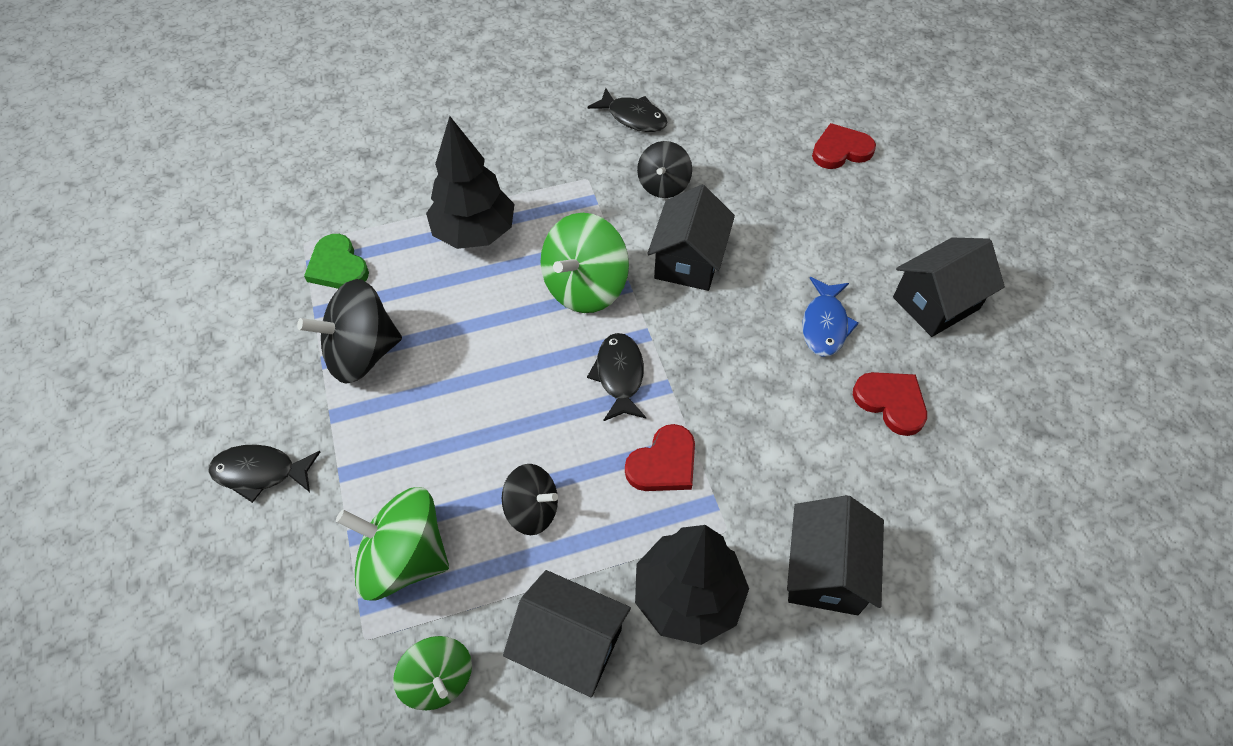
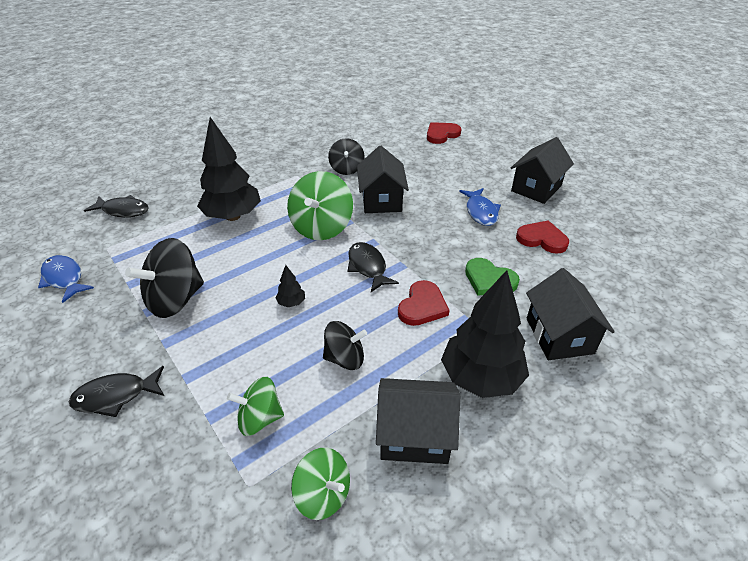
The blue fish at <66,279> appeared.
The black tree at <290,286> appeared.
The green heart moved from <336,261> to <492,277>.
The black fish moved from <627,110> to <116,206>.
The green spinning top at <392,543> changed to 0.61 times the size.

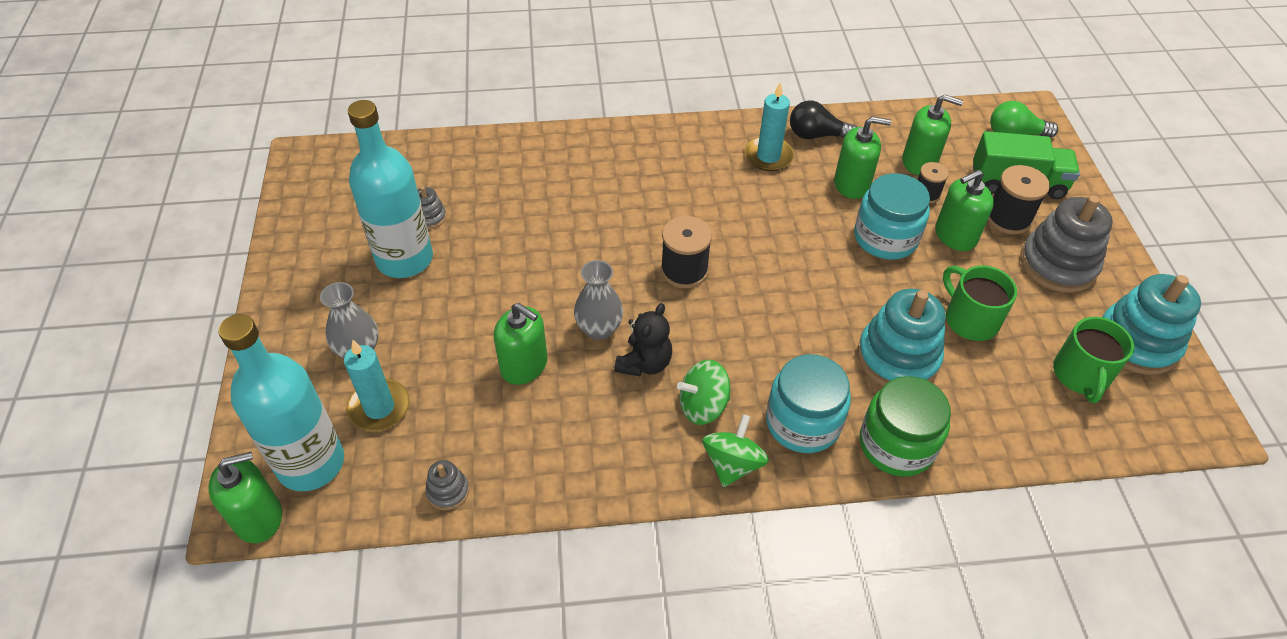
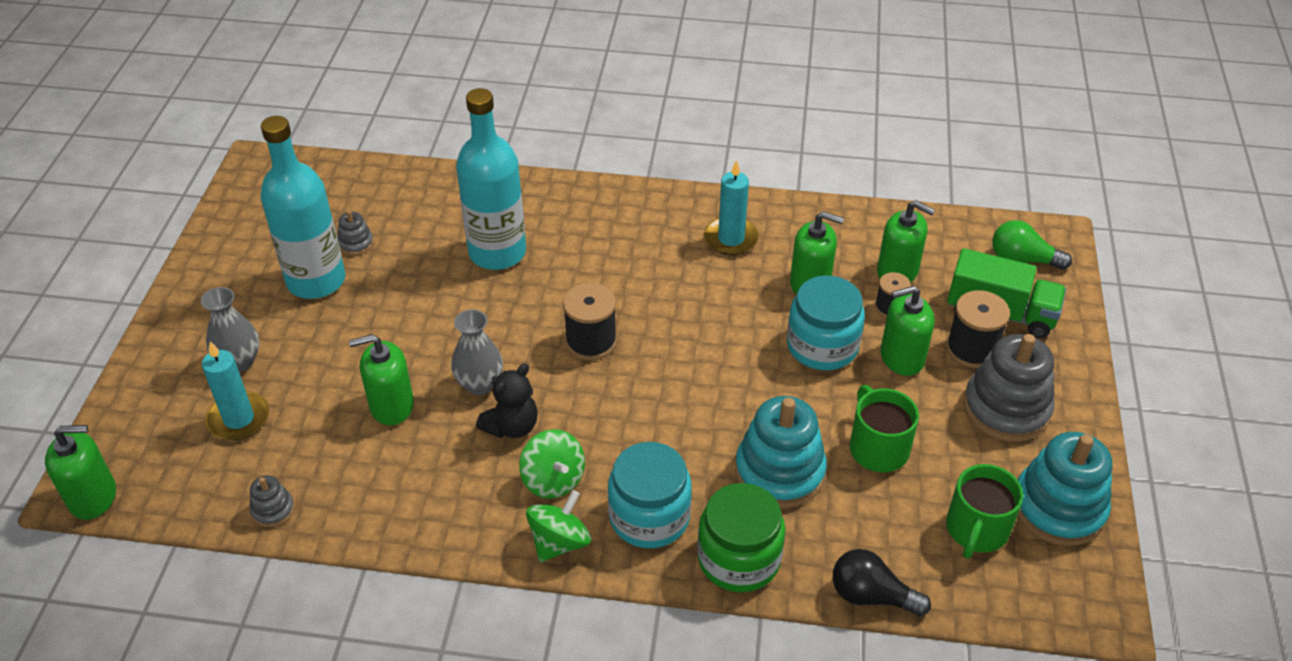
The turquoise bottle moved from <281,402> to <491,179>.
The black light bulb moved from <823,119> to <882,582>.
The green soap dispenser at <520,344> turned 120 degrees clockwise.
The green spinning top at <703,392> turned 120 degrees counterclockwise.

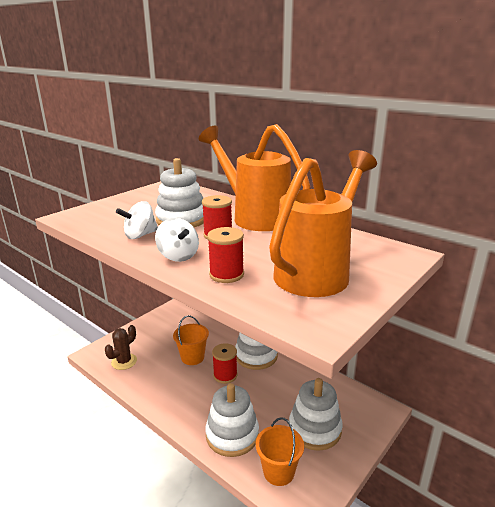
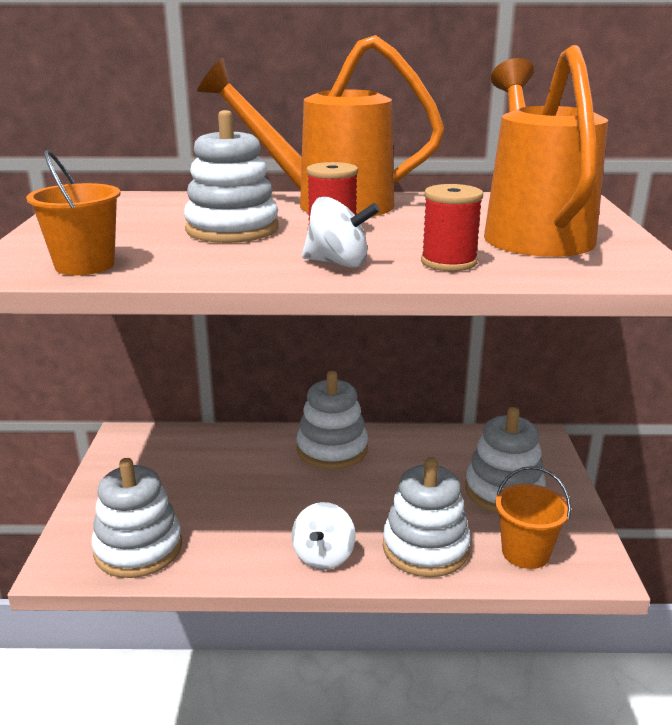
The red spool at <224,363> disappeared.
The white spinning top moved from <137,220> to <324,536>.
The orange bucket moved from <191,340> to <73,212>.
The brown cactus at <121,347> was replaced by the white stacking toy at <136,518>.

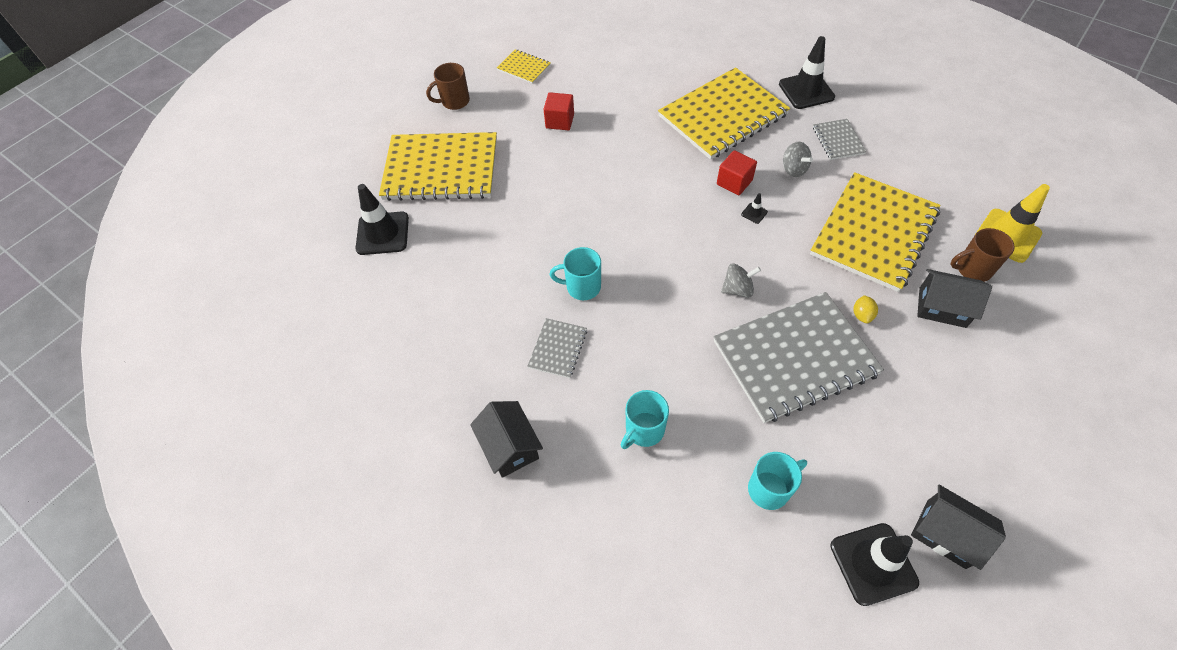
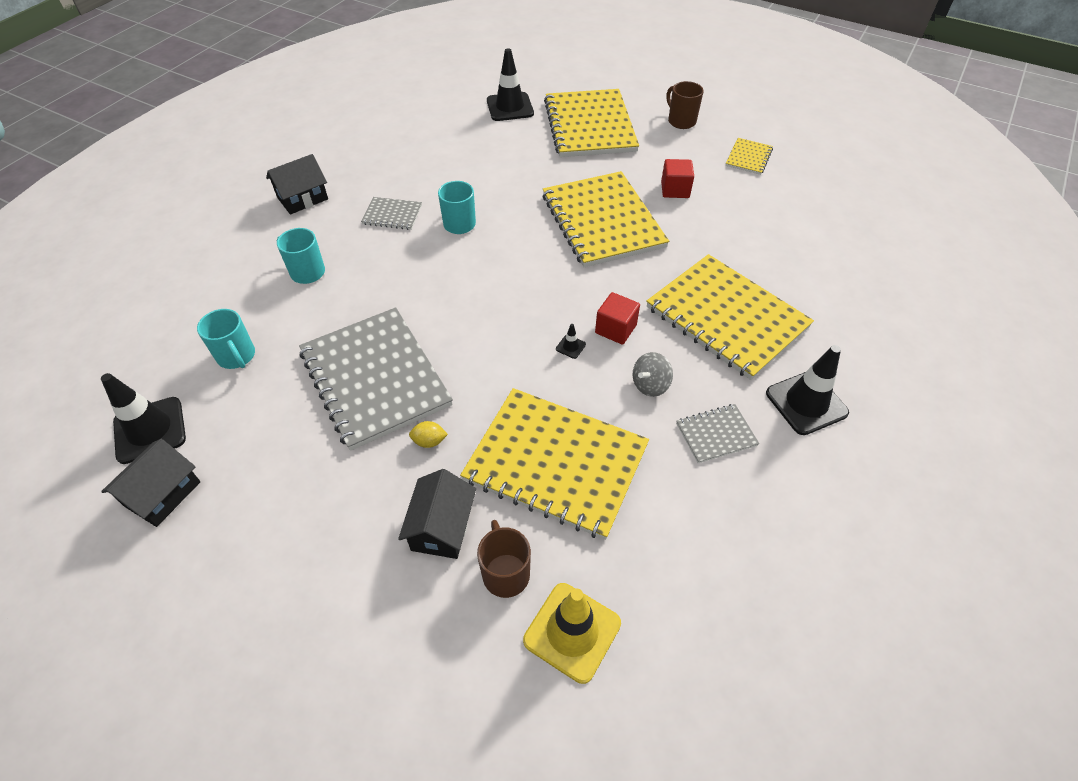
The grey spinning top at <741,280> disappeared.
The yellow notebook at <605,219> appeared.

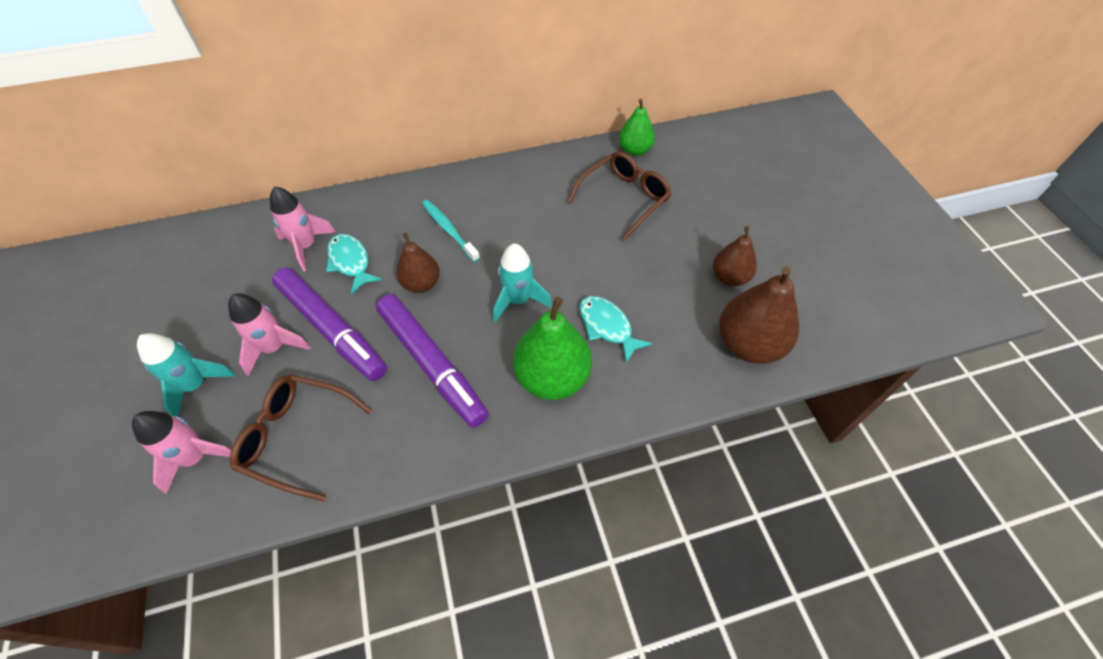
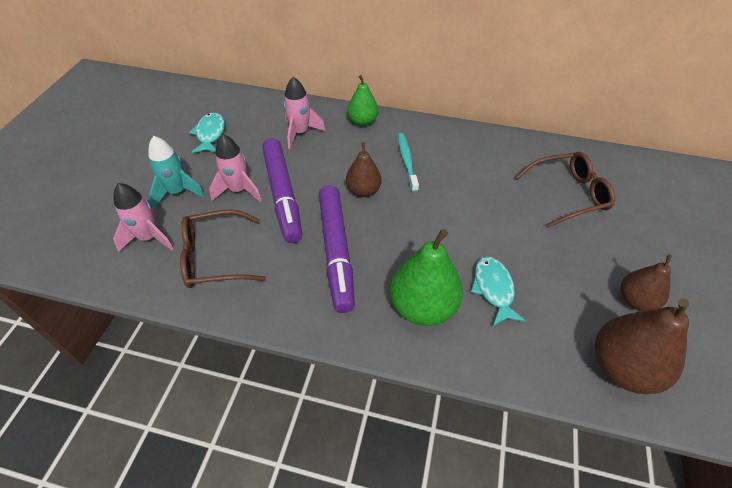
The turquoise rocket at <522,282> disappeared.
The turquoise fish moved from <354,264> to <207,132>.
The green pear moved from <637,127> to <363,100>.
The brown glasses at <301,438> turned 60 degrees counterclockwise.

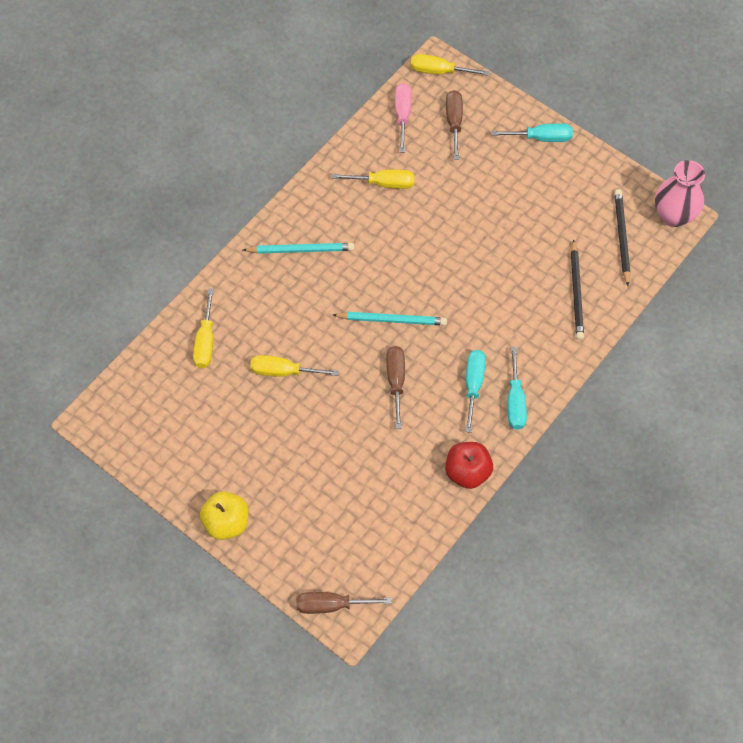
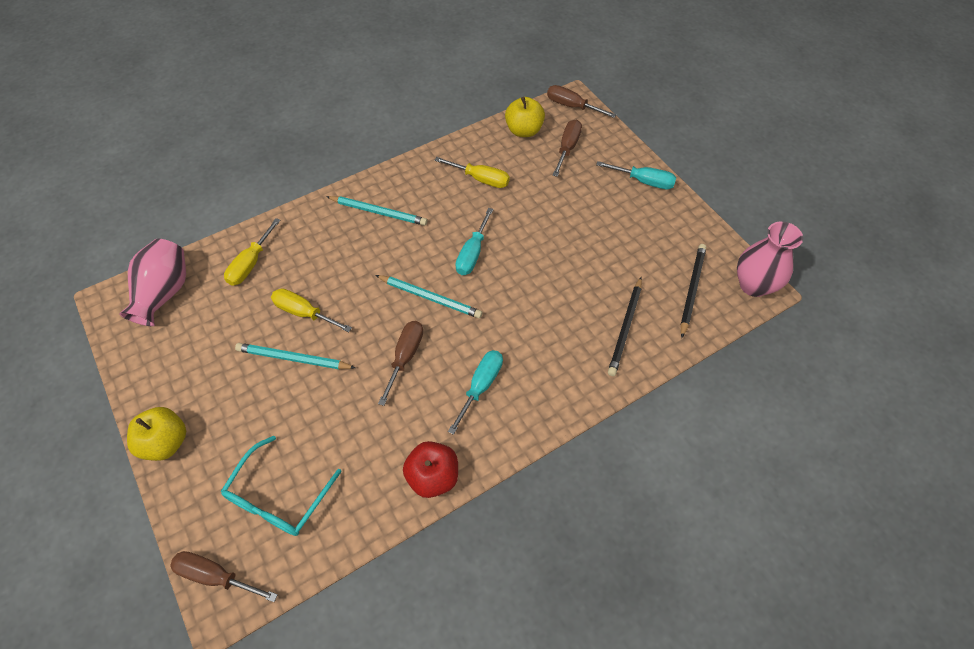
The pink vase at <152,282> appeared.
The turquoise glasses at <281,486> appeared.
The turquoise pencil at <295,356> appeared.
The turquoise screwdriver moved from <517,388> to <474,241>.
The pink screwdriver at <403,117> was replaced by the yellow apple at <525,117>.
The yellow screwdriver at <450,65> became the brown screwdriver at <581,101>.

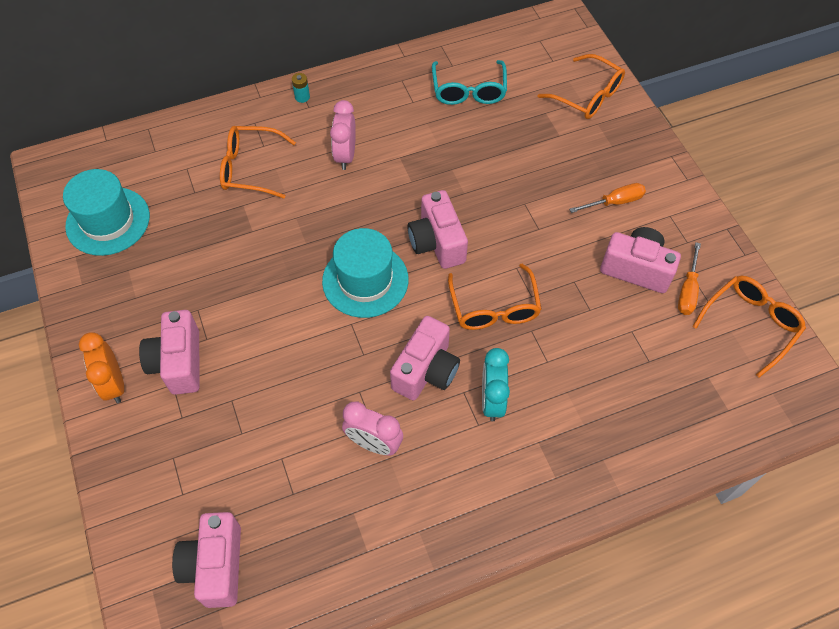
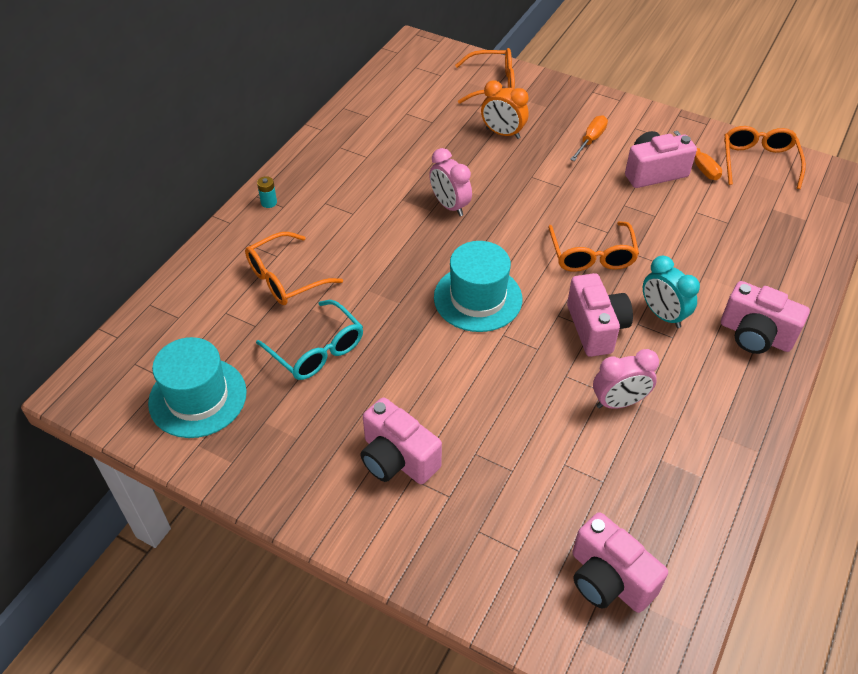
The orange clock moved from <101,368> to <505,109>.
The pink clock moved from <343,135> to <450,182>.
The pink camera moved from <437,229> to <765,317>.
The turquoise glasses moved from <469,82> to <309,340>.
The orange glasses at <495,297> turned 45 degrees clockwise.

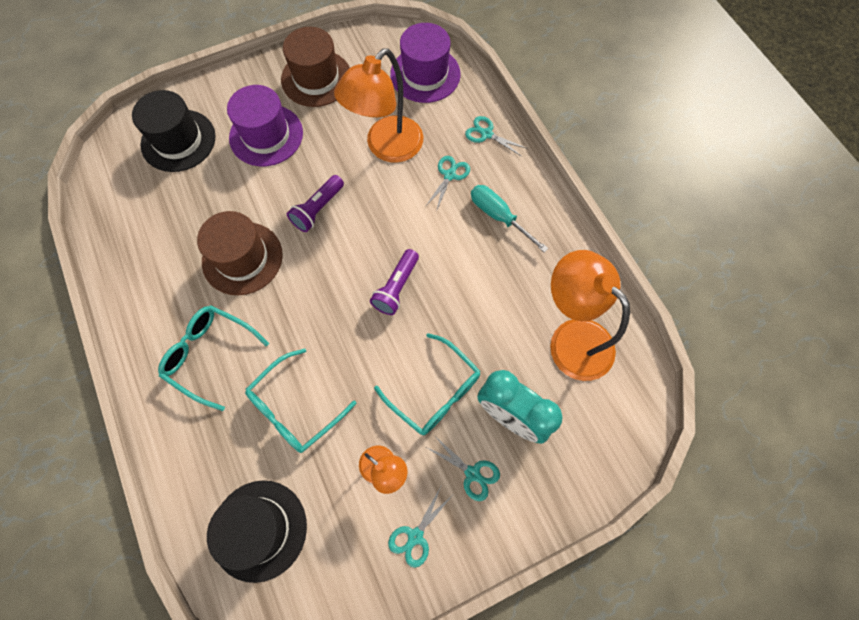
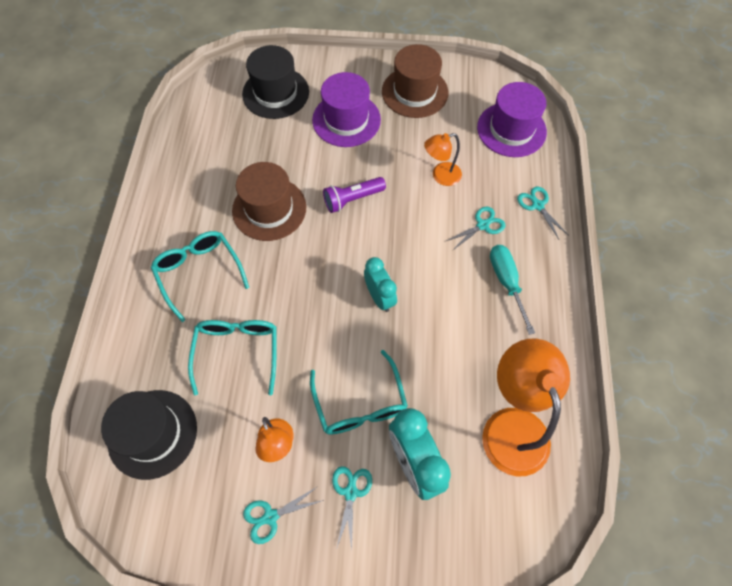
The purple flashlight at <394,282> was replaced by the turquoise clock at <380,284>.
The turquoise glasses at <300,401> turned 105 degrees clockwise.
The turquoise scissors at <463,468> turned 150 degrees counterclockwise.
The orange lamp at <378,105> changed to 0.53 times the size.

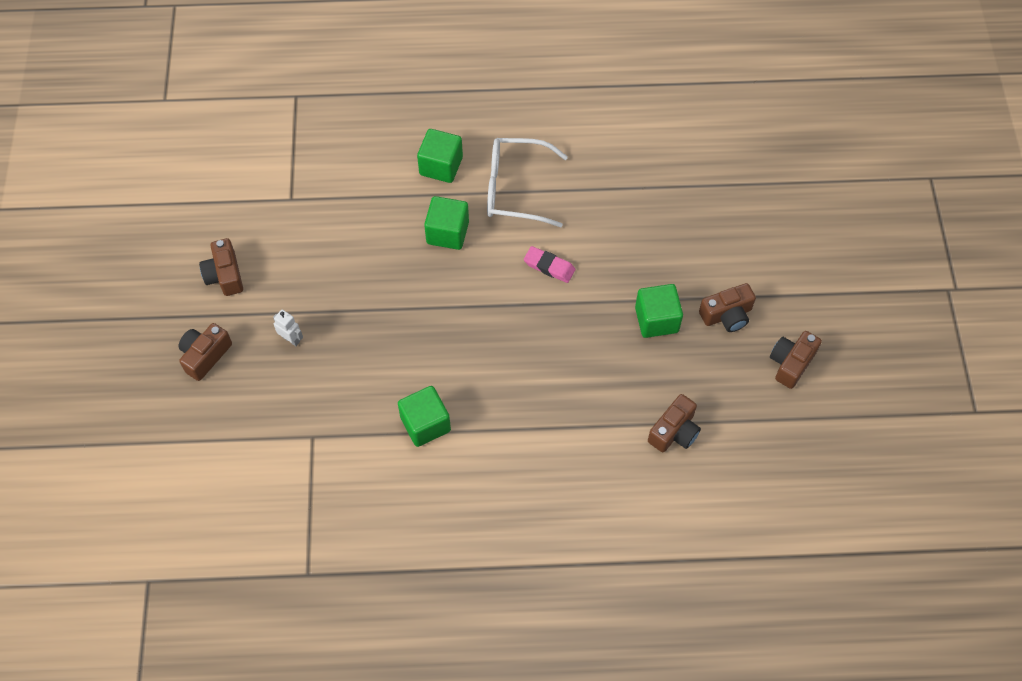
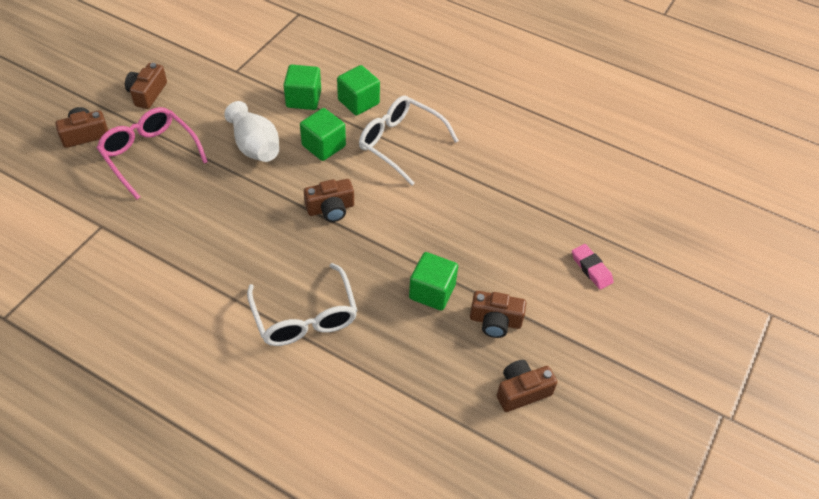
The white vase at <251,131> appeared.
The white glasses at <302,304> appeared.
The green cube moved from <424,416> to <302,87>.
The pink eraser moved from <549,264> to <593,266>.
The brown camera moved from <674,423> to <329,200>.
The white robot at <288,328> was replaced by the pink glasses at <152,153>.

